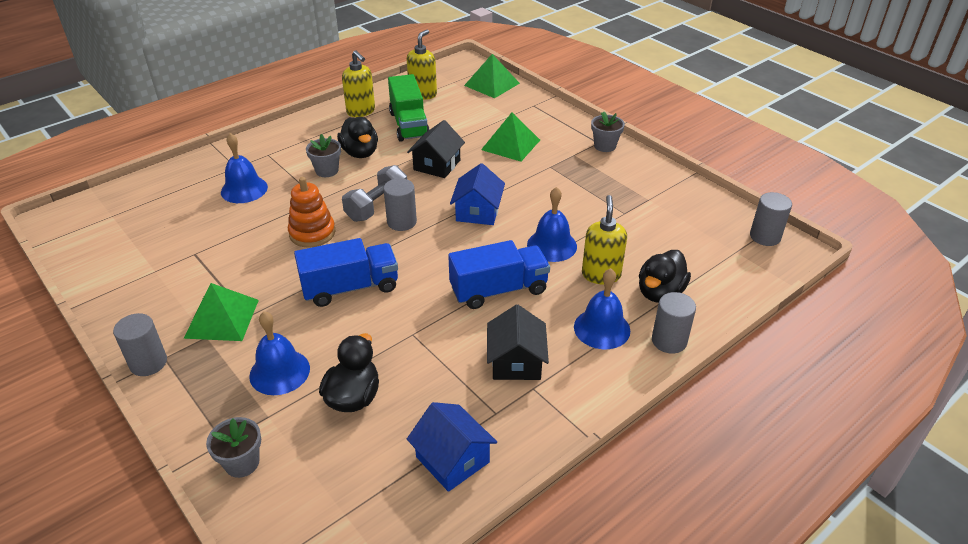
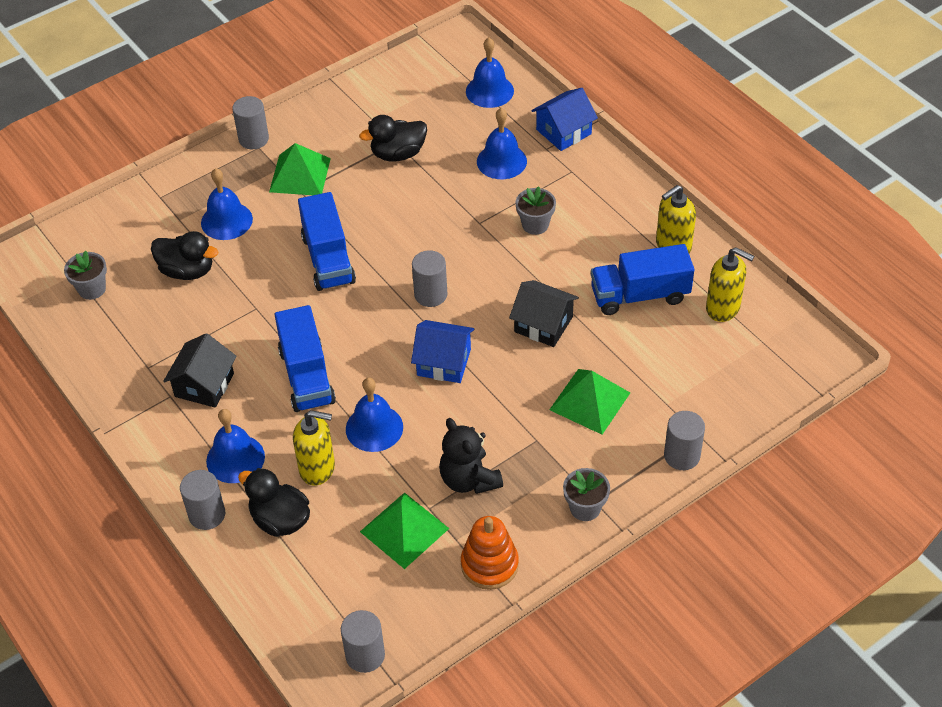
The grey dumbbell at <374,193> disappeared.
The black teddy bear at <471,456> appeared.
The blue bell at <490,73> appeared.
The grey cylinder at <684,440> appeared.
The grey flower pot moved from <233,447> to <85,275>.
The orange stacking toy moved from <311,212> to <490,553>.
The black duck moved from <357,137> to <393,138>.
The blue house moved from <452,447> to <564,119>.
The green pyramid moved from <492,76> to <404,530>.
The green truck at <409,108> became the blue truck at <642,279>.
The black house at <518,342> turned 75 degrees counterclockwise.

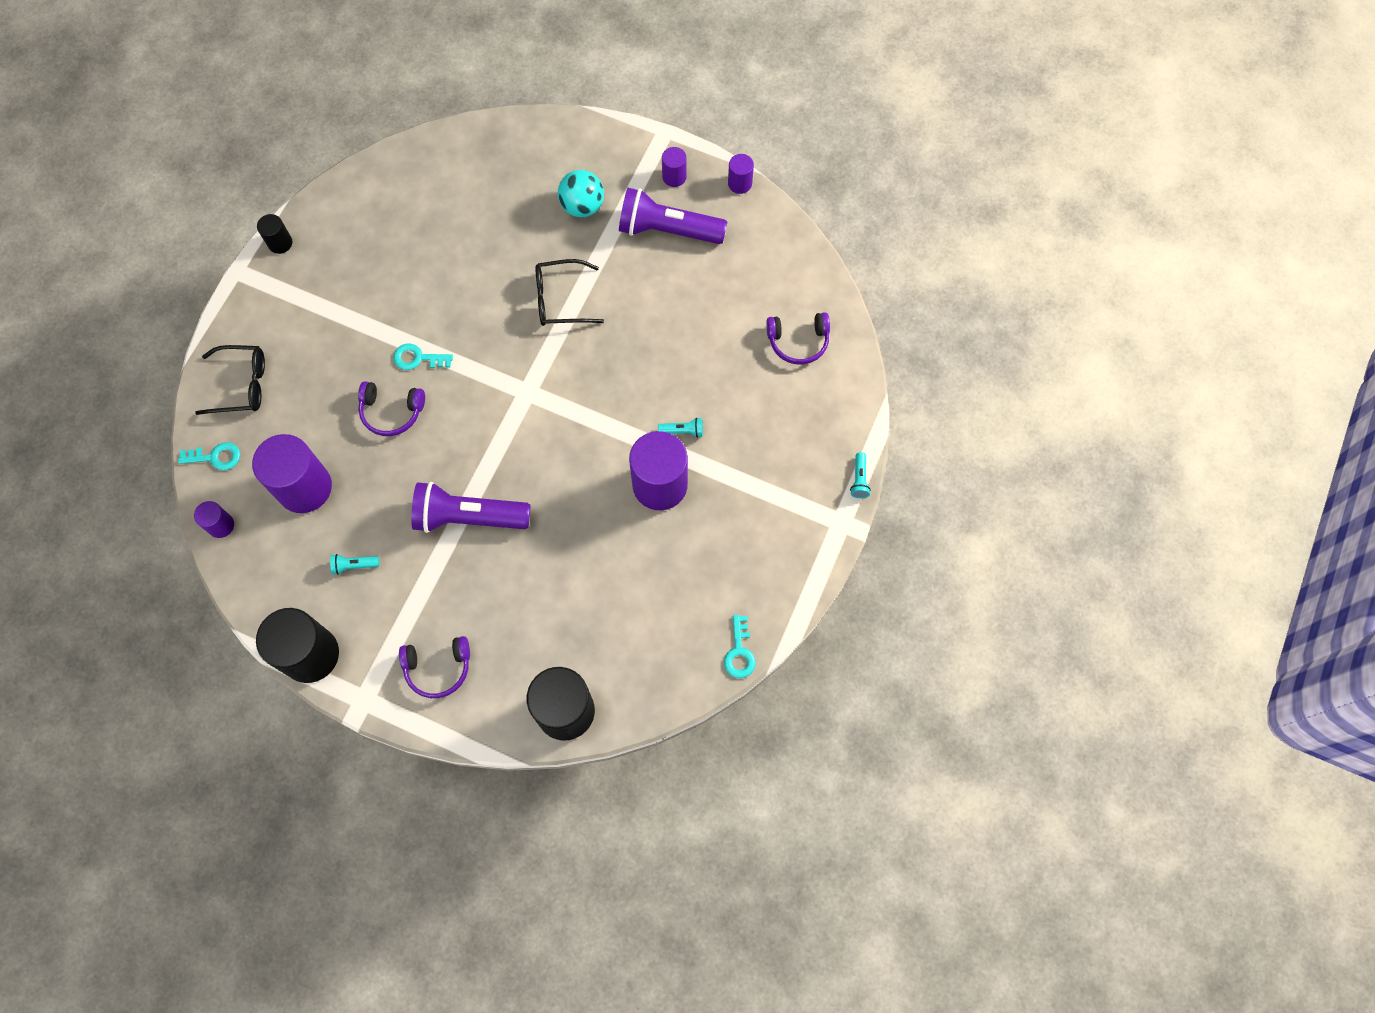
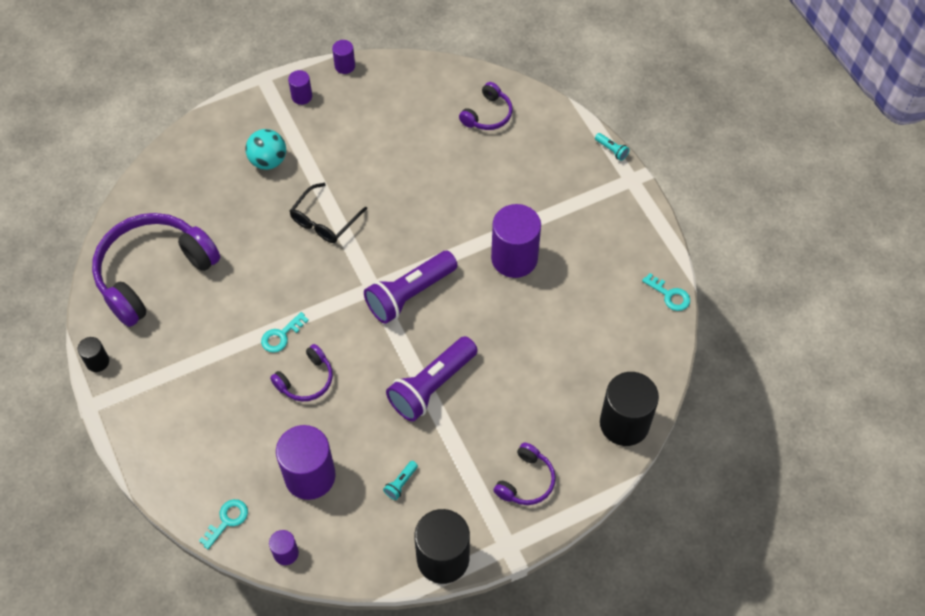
The black glasses at <230,380> disappeared.
The turquoise flashlight at <680,428> disappeared.
The purple headphones at <156,270> appeared.
The purple flashlight moved from <673,216> to <411,287>.

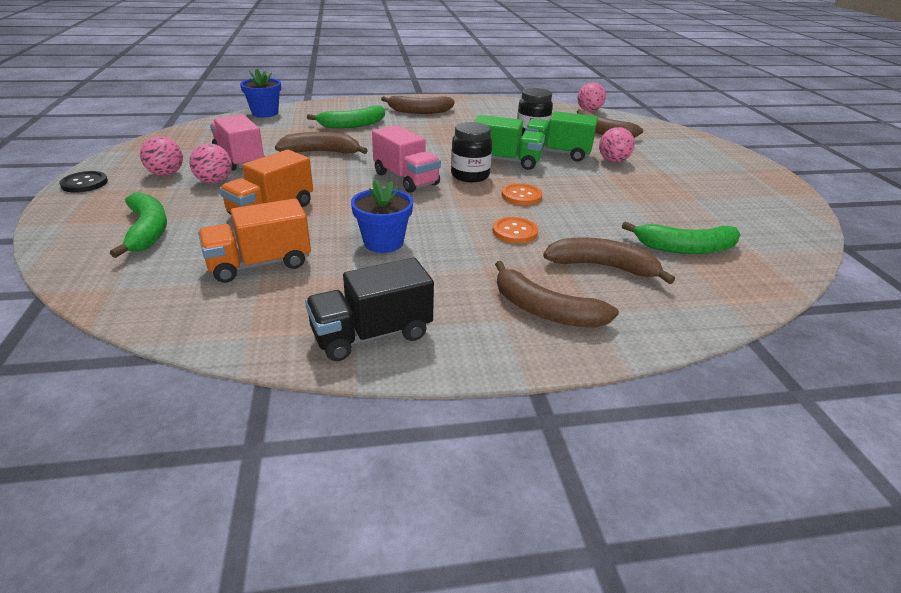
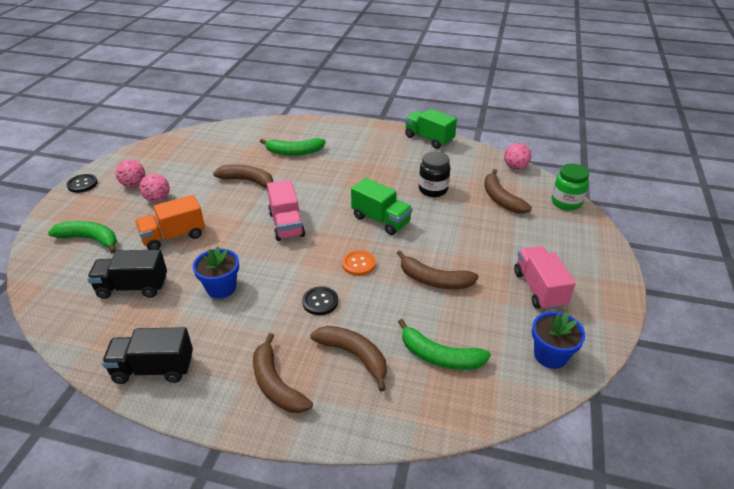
The black jar at <471,152> disappeared.
The pink ball at <617,144> disappeared.
The green jar at <570,186> appeared.
The pink truck moved from <237,142> to <545,278>.
The blue flower pot moved from <260,92> to <558,340>.
The brown banana moved from <418,105> to <438,269>.
The green truck moved from <561,136> to <431,129>.
The orange truck at <254,240> became the black truck at <127,274>.
The orange button at <515,230> became the black button at <320,300>.
The green banana at <138,225> turned 75 degrees counterclockwise.

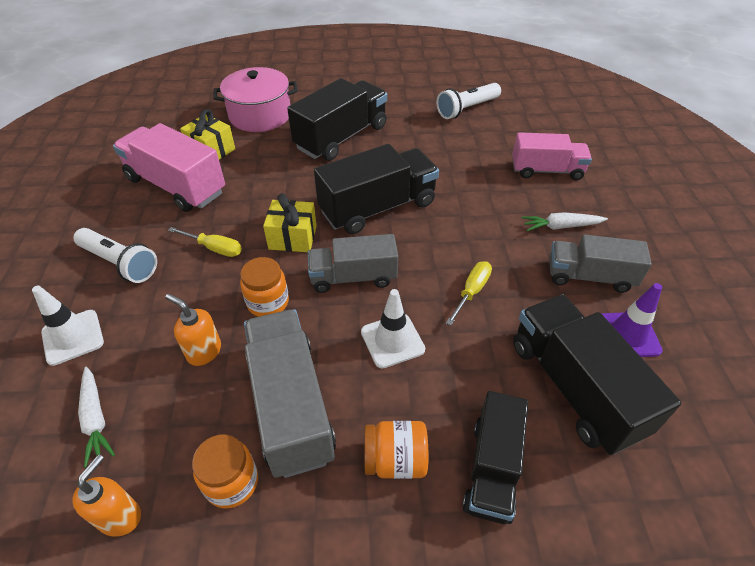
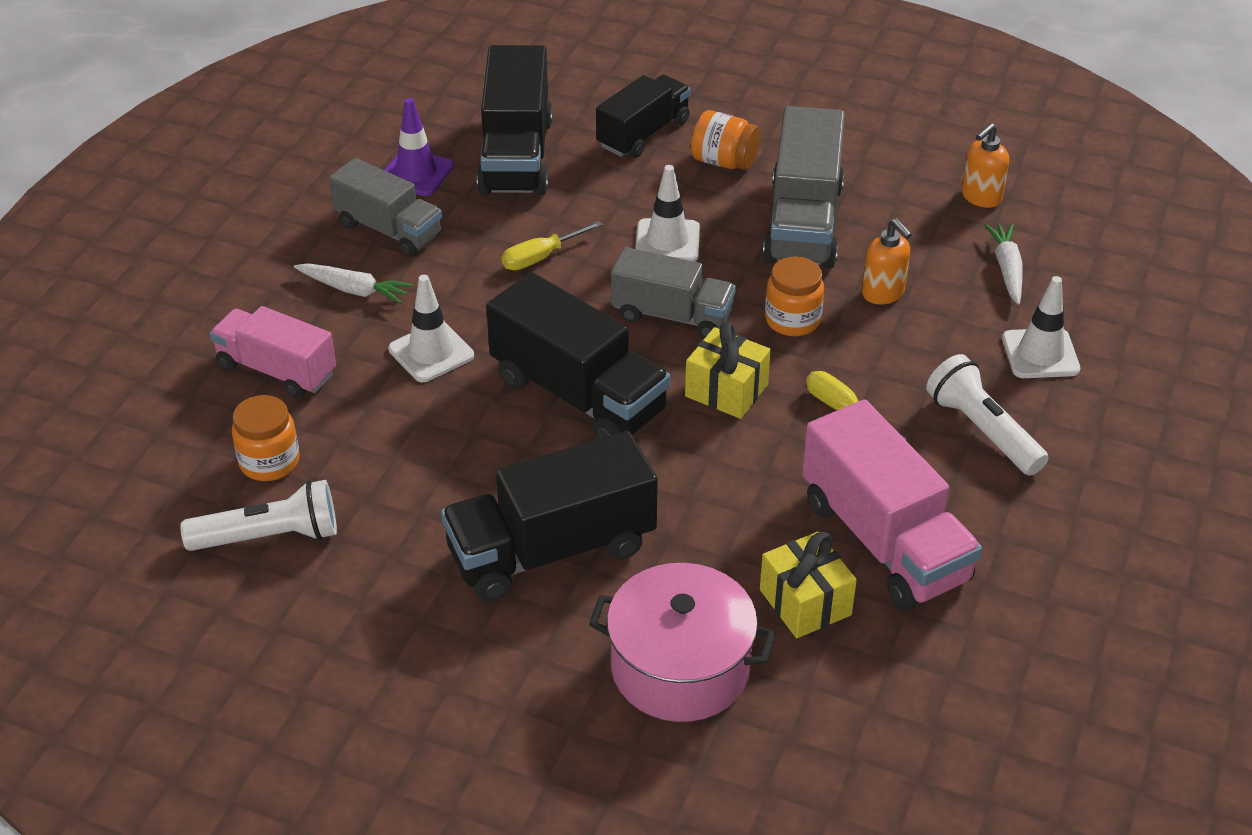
The white traffic cone at <431,328> appeared.
The orange jar moved from <225,471> to <266,438>.
The black truck at <376,189> turned 135 degrees counterclockwise.

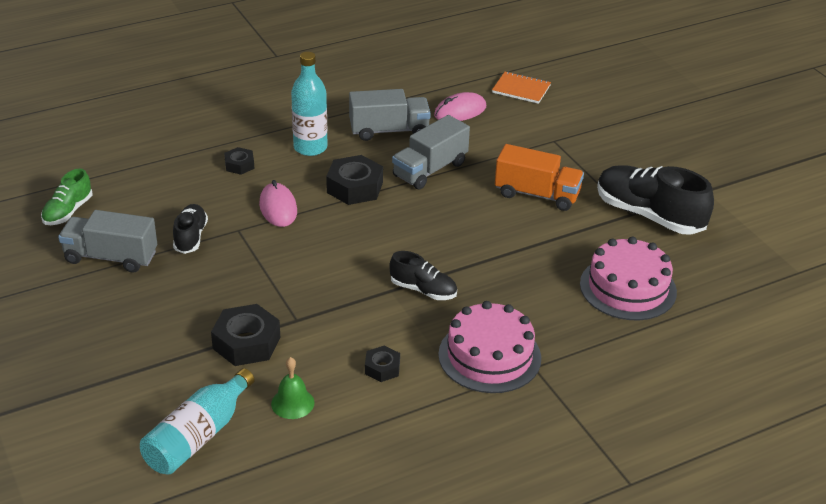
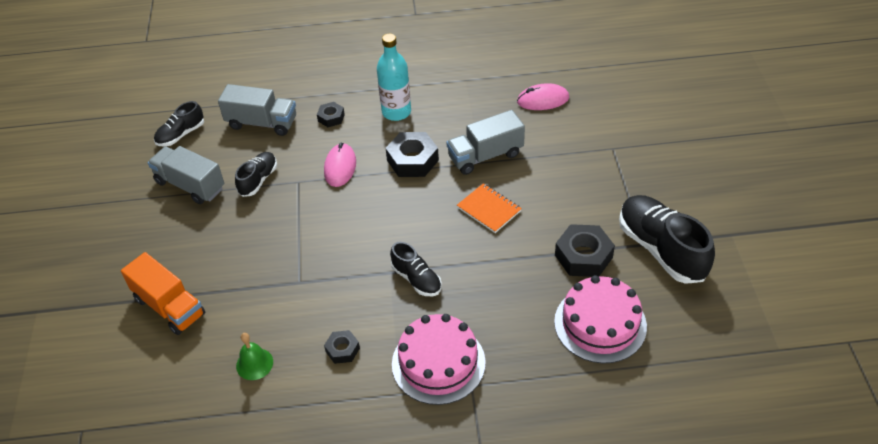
The turquoise bottle at <197,421> disappeared.
The black nut moved from <245,335> to <585,250>.
The grey truck moved from <390,115> to <257,110>.
The orange notebook moved from <521,87> to <489,208>.
The orange truck moved from <539,177> to <163,293>.
The green shoe at <66,196> became the black shoe at <179,123>.

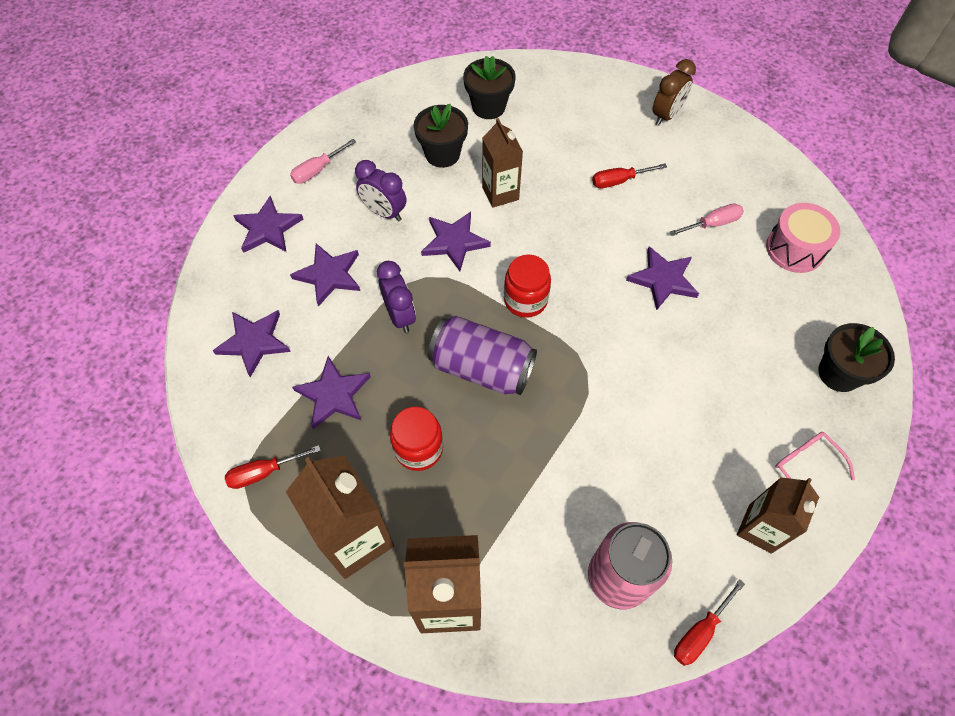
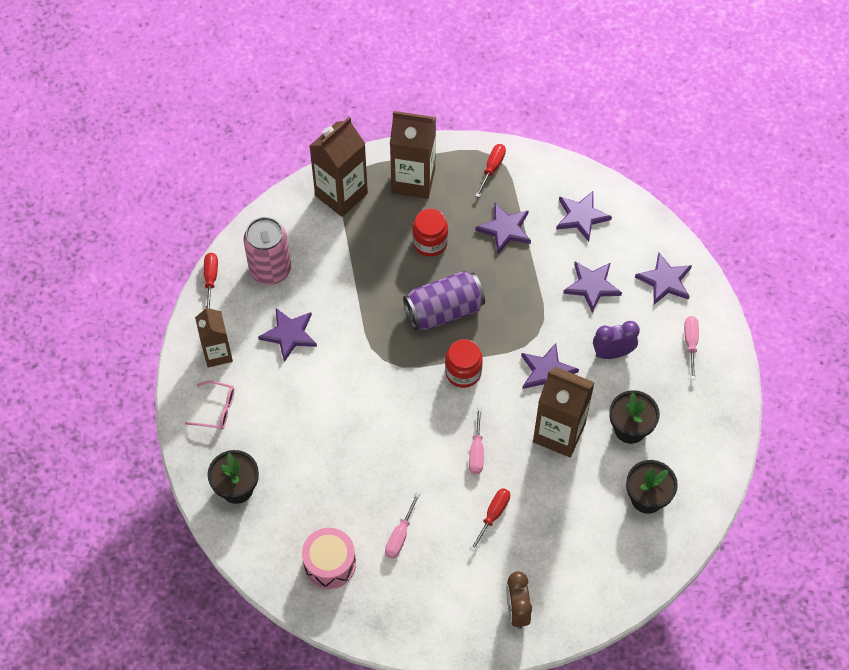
The purple clock at <396,297> disappeared.
The pink screwdriver at <476,440> appeared.
The purple star moved from <662,278> to <287,335>.
The brown carton at <502,163> changed to 1.55 times the size.

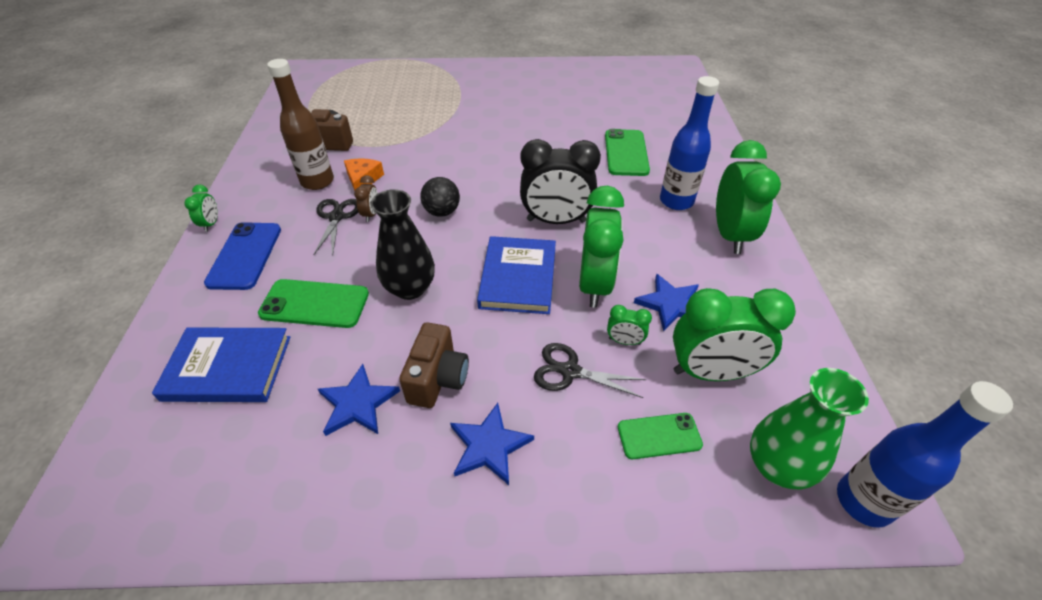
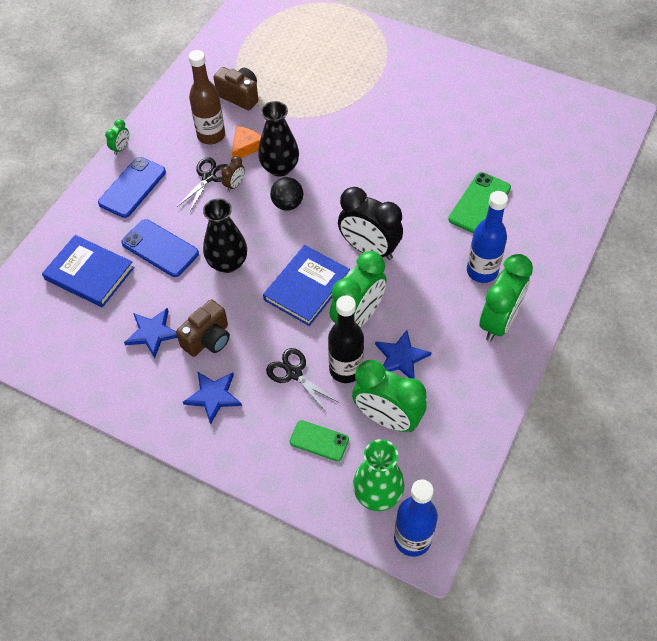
The black vase at <278,139> appeared.
The green clock at <629,325> was replaced by the black bottle at <346,339>.
The green phone at <313,303> became the blue phone at <160,248>.

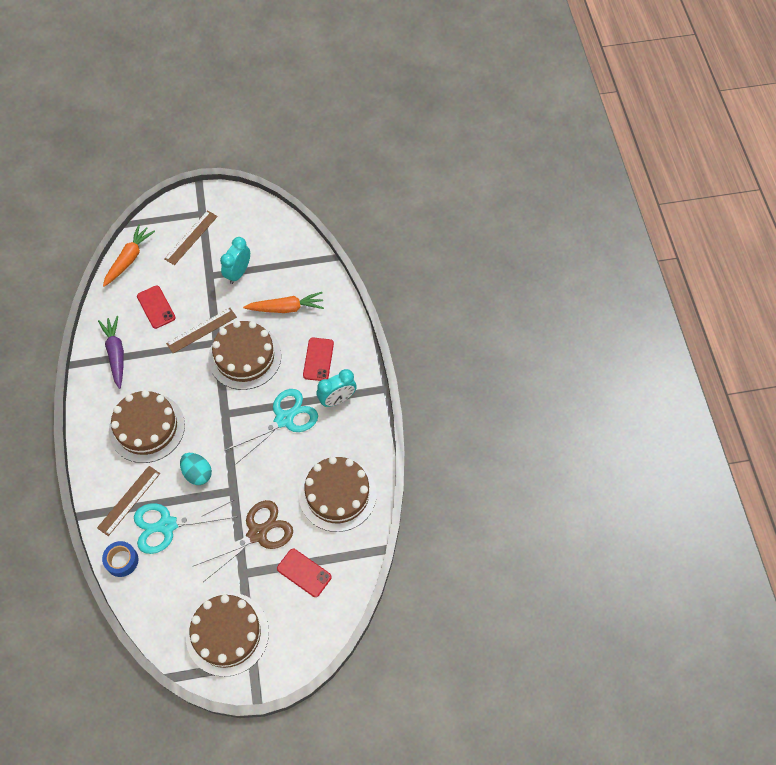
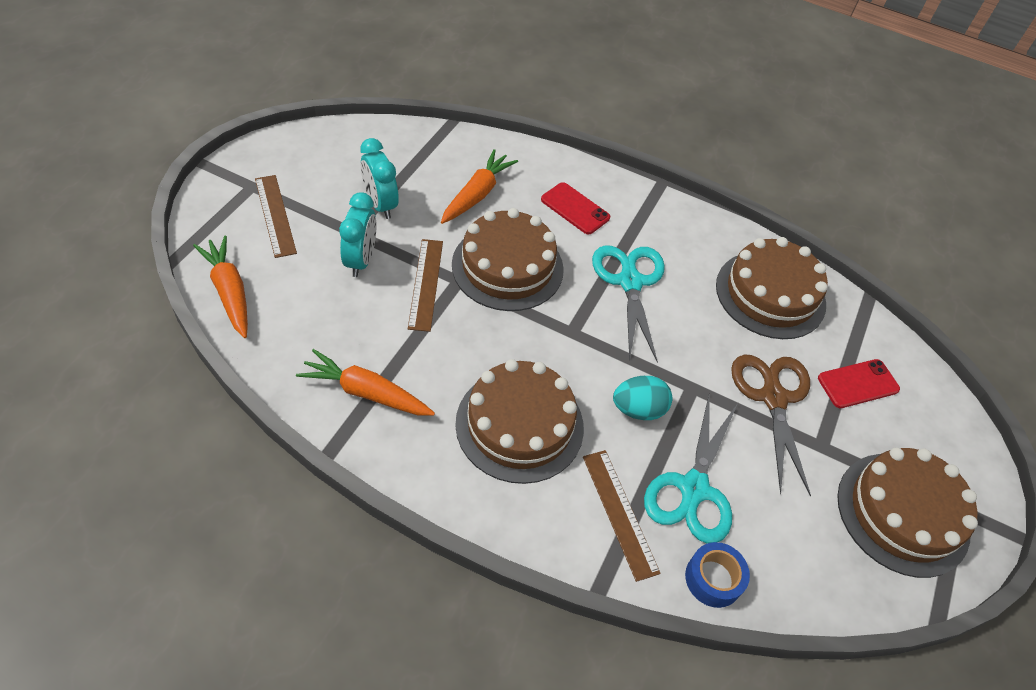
The red phone at <156,307> disappeared.
The turquoise clock moved from <337,388> to <357,234>.
The purple carrot at <111,352> became the orange carrot at <365,382>.

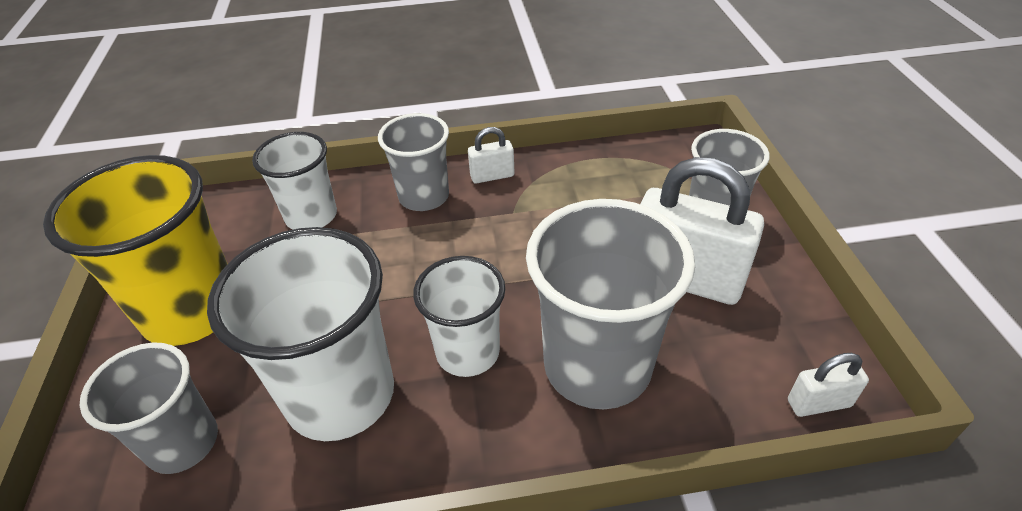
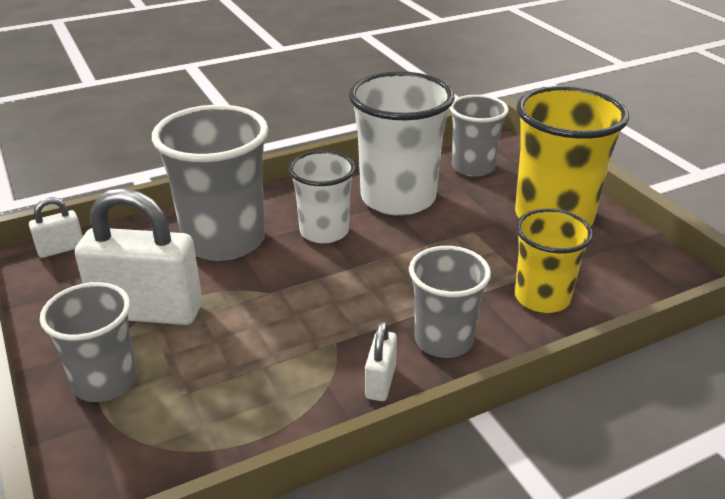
The white cup at <294,181> became the yellow cup at <554,260>.
The white padlock at <491,155> turned 45 degrees counterclockwise.

